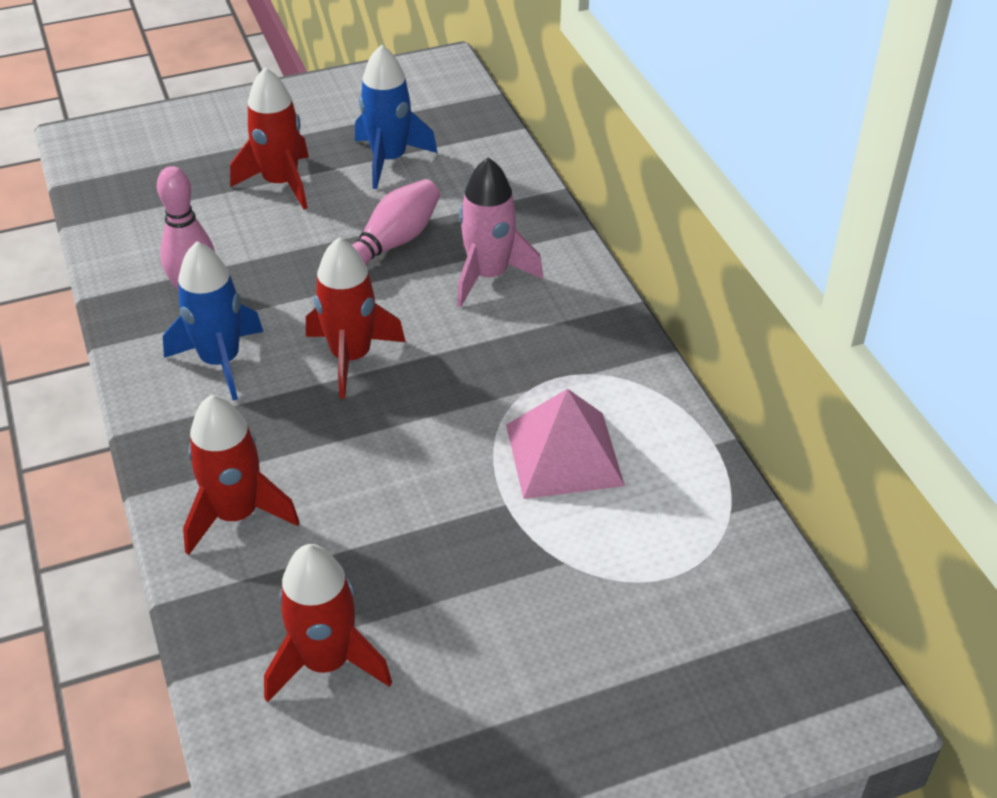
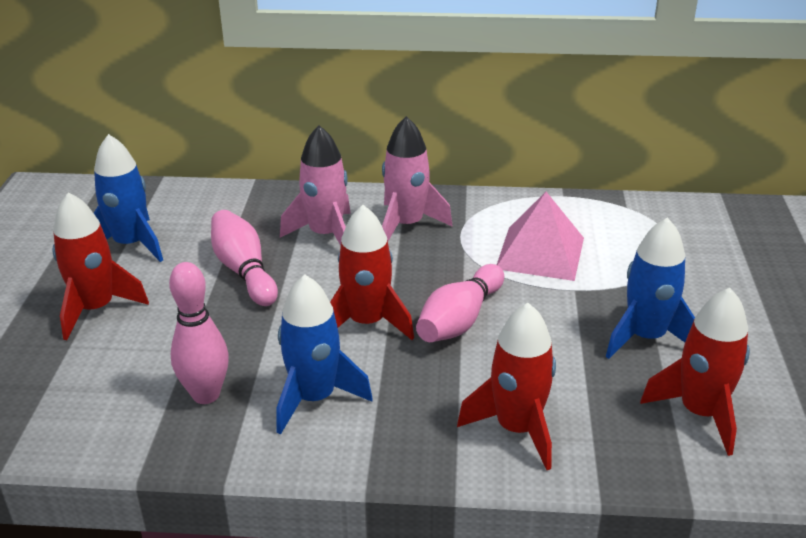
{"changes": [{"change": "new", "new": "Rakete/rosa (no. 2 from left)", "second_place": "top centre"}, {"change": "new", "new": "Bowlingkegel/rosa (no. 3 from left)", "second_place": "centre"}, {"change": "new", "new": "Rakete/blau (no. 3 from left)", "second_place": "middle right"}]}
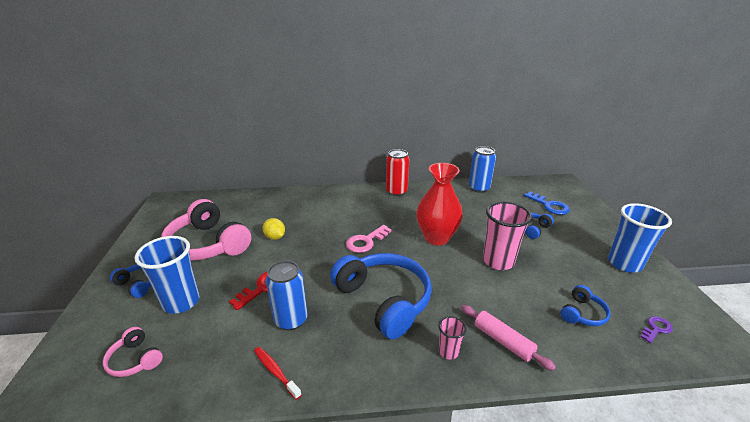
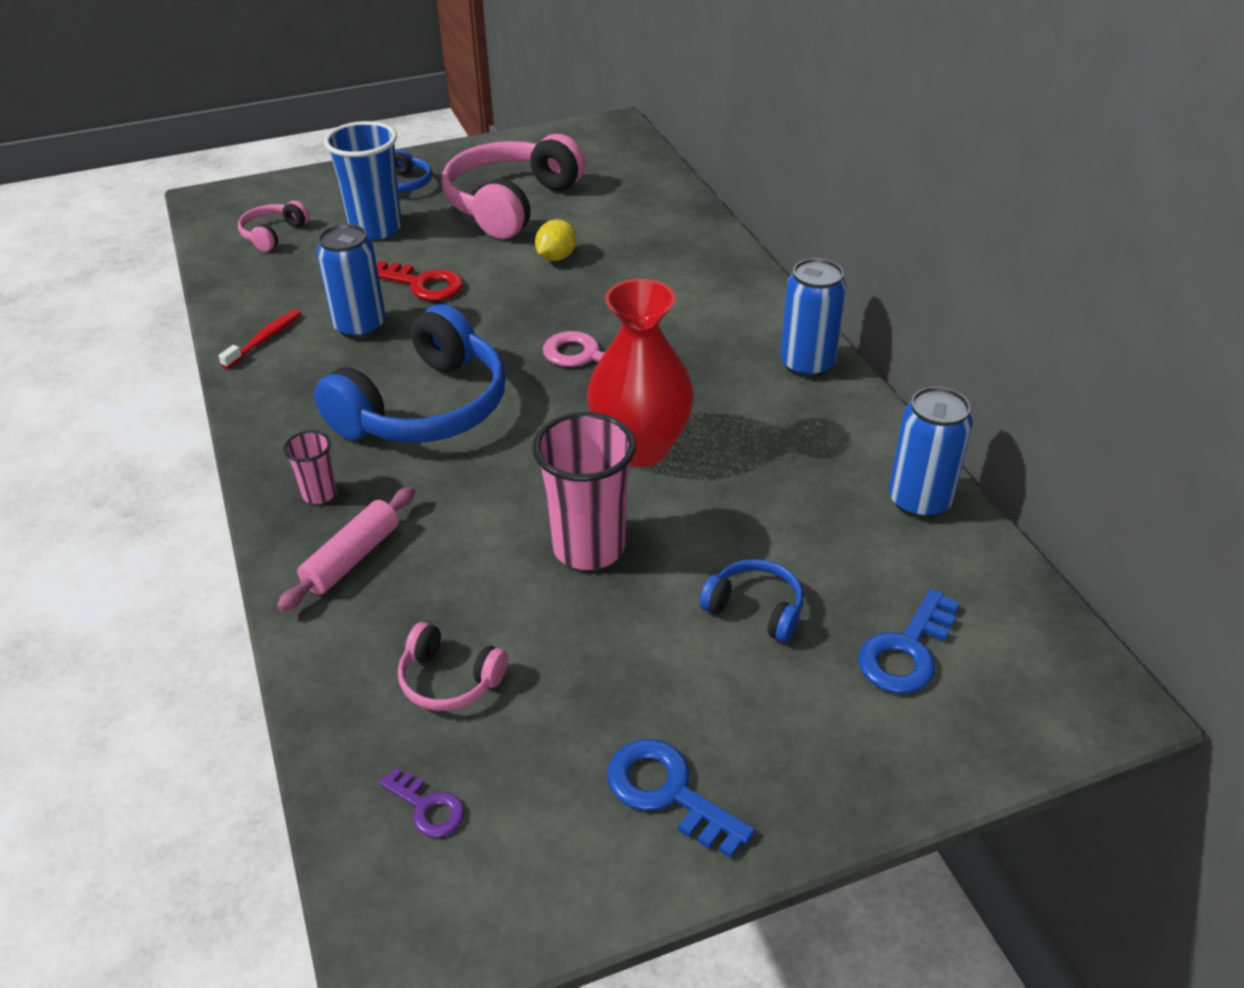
{"changes": [{"change": "repainted", "old": "Dose/rot", "new": "Dose/blau (no. 2 from left)", "first_place": "centre", "second_place": "top centre"}, {"change": "repainted", "old": "Kopfhörer/blau (no. 4 from left)", "new": "Kopfhörer/rosa (no. 2 from left)", "first_place": "bottom right", "second_place": "bottom centre"}, {"change": "swapped", "old": "Becher/blau (no. 2 from left)", "new": "Schlüssel/blau (no. 1 from left)", "first_place": "middle right", "second_place": "bottom centre"}]}
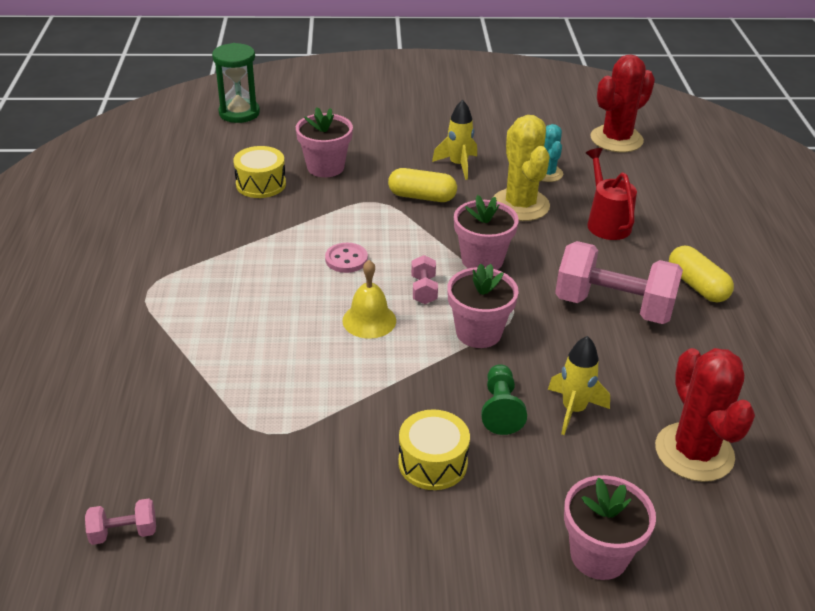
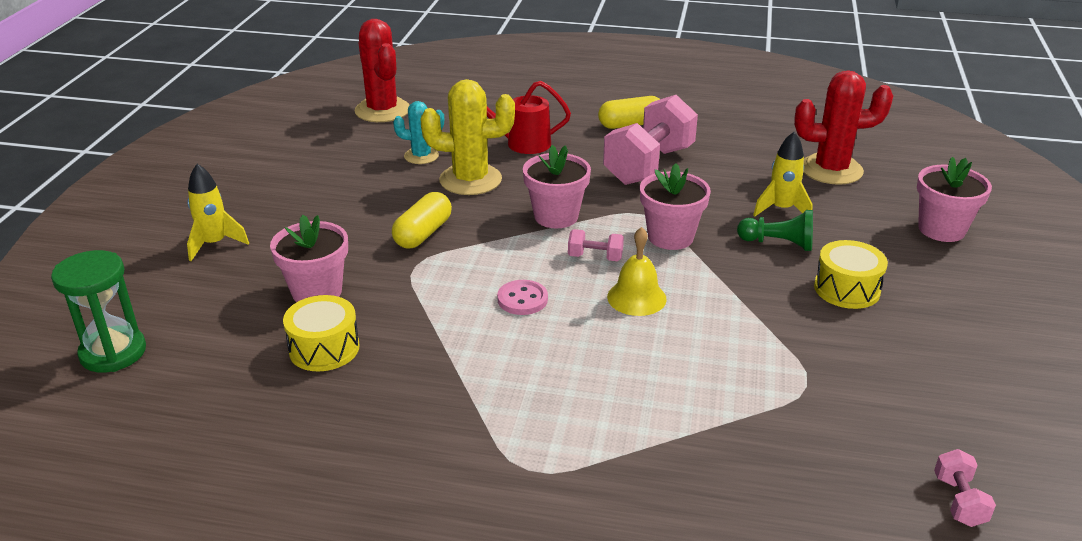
{"changes": [{"change": "shifted", "old": "Rakete/gelb (no. 1 from left)", "first_place": "top centre", "second_place": "middle left"}]}
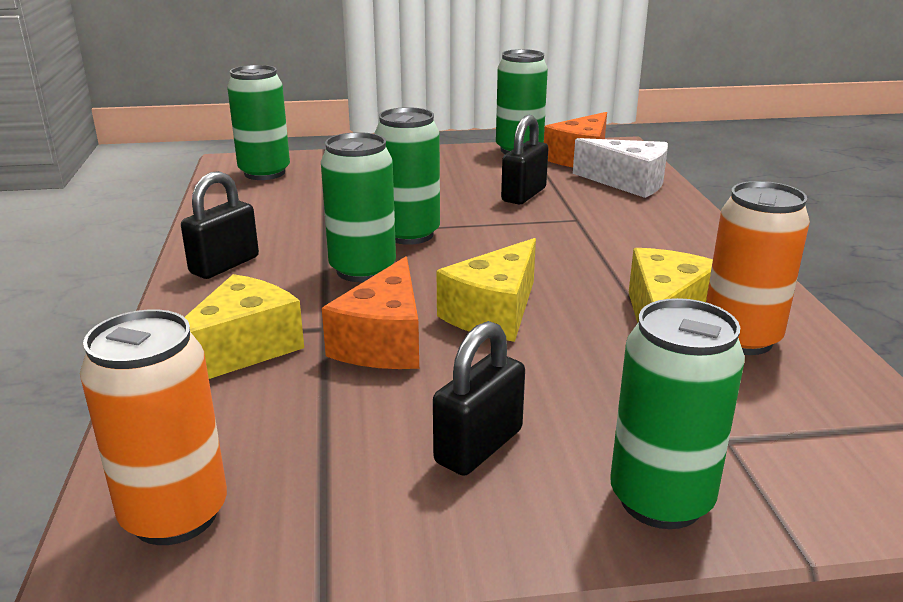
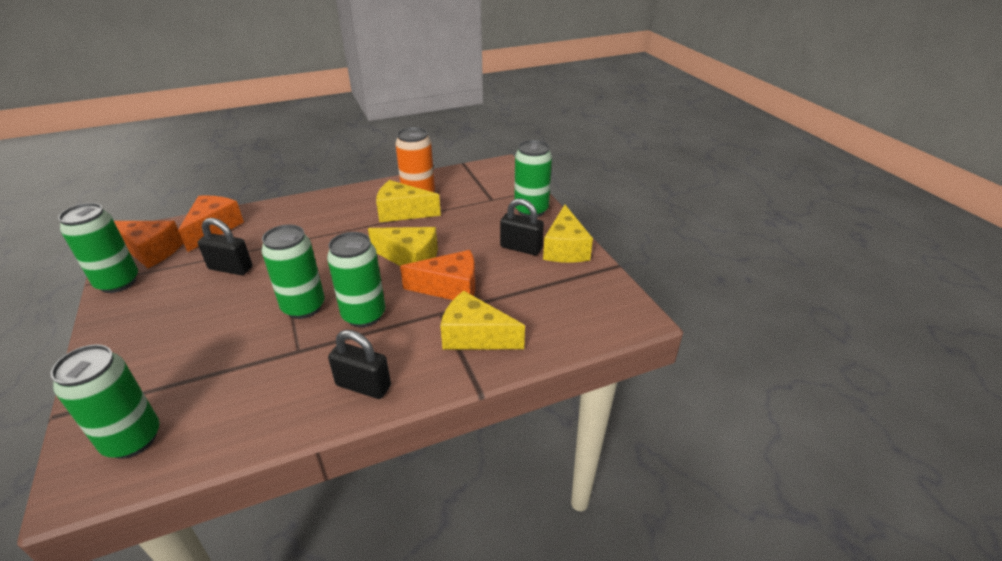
{"changes": [{"change": "gone", "old": "Dose/orange (no. 1 from left)", "first_place": "bottom left"}, {"change": "repainted", "old": "Käse/weiß", "new": "Käse/orange (no. 2 from left)", "first_place": "top right", "second_place": "middle left"}, {"change": "new", "new": "Käse/gelb (no. 4 from left)", "second_place": "centre"}]}
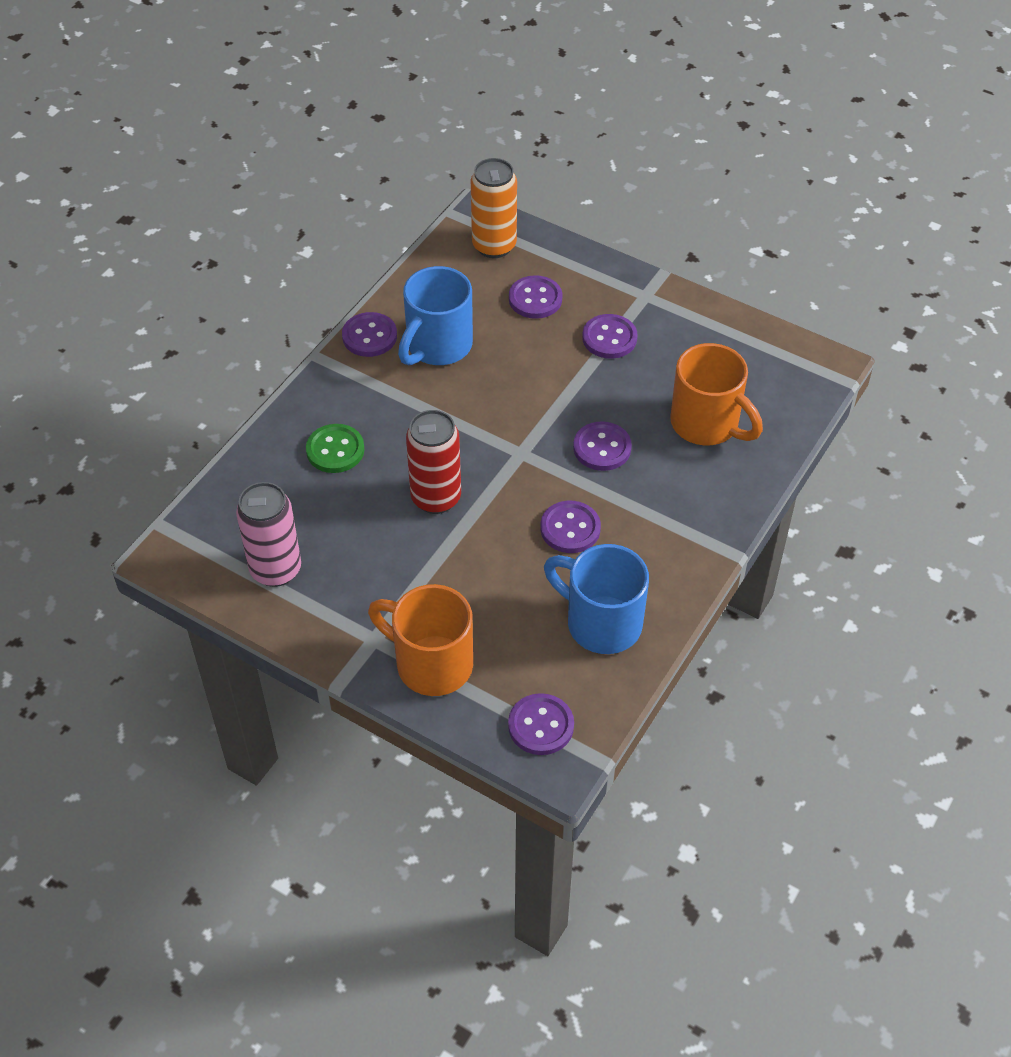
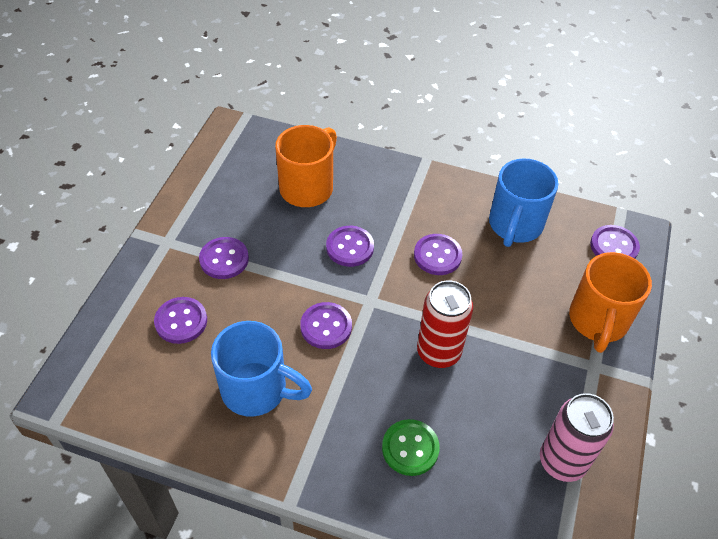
{"changes": [{"change": "shifted", "old": "Knopf/lila (no. 1 from left in the first image)", "new": "Knopf/lila (no. 3 from left)", "first_place": "top centre", "second_place": "centre"}, {"change": "gone", "old": "Dose/orange", "first_place": "top centre"}]}
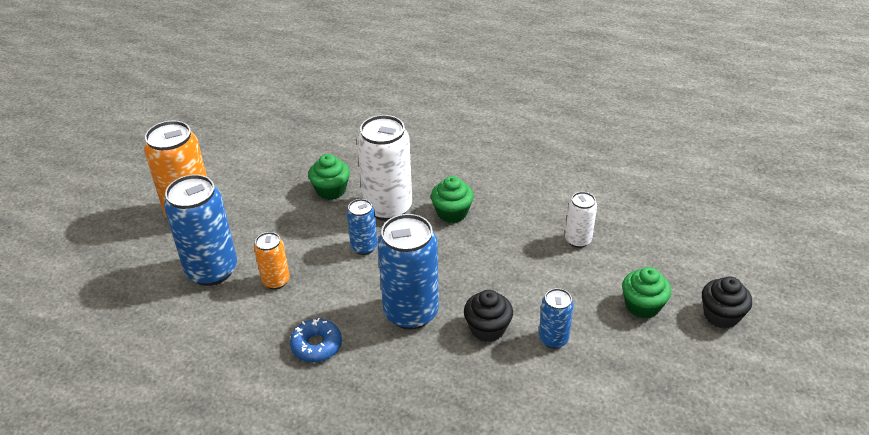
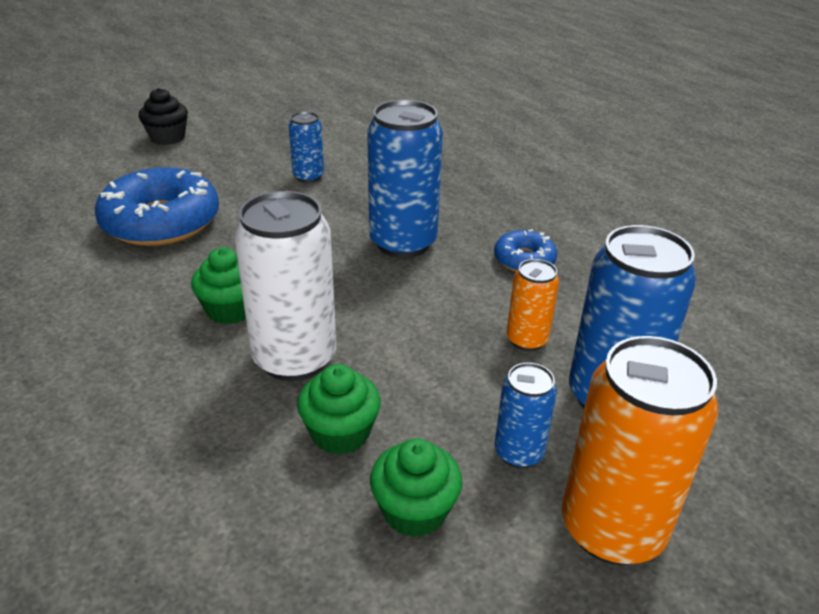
{"changes": [{"change": "shifted", "old": "Dose/blau (no. 2 from left in the first image)", "new": "Dose/blau (no. 3 from left)", "first_place": "centre", "second_place": "bottom centre"}, {"change": "gone", "old": "Muffin/schwarz (no. 1 from left)", "first_place": "bottom centre"}, {"change": "swapped", "old": "Dose/weiß (no. 2 from left)", "new": "Donut/blau (no. 1 from left)", "first_place": "middle right", "second_place": "middle left"}, {"change": "shifted", "old": "Muffin/grün (no. 3 from left)", "first_place": "bottom right", "second_place": "bottom centre"}]}
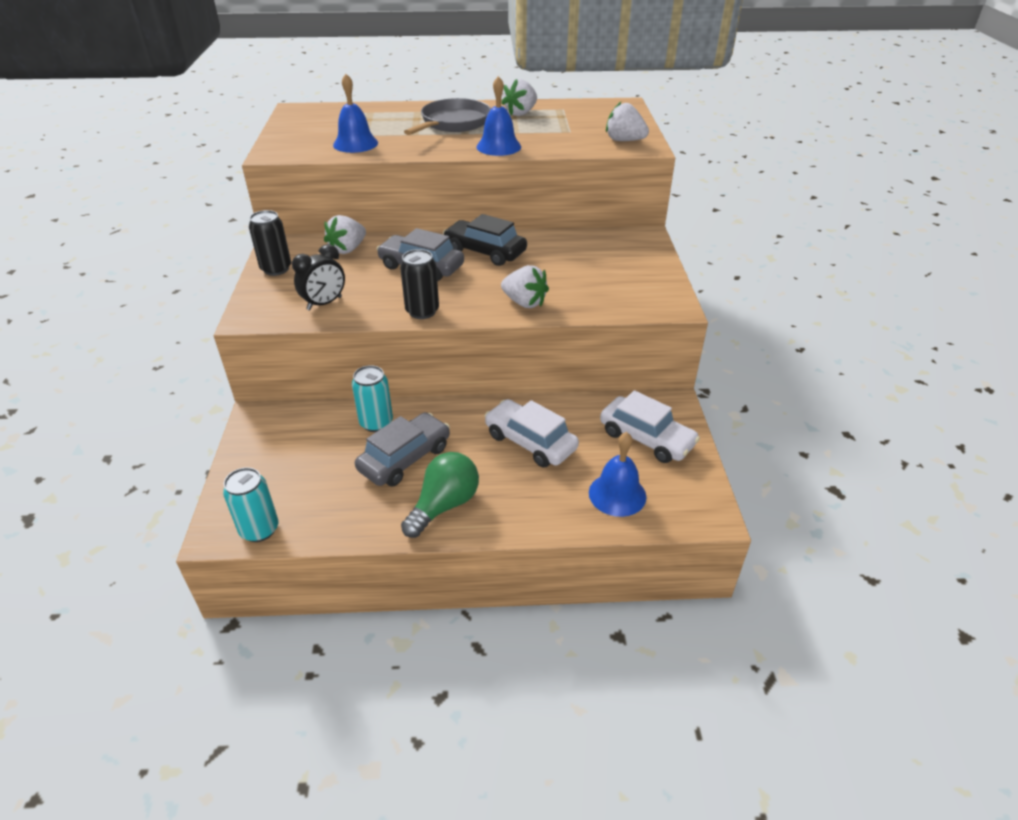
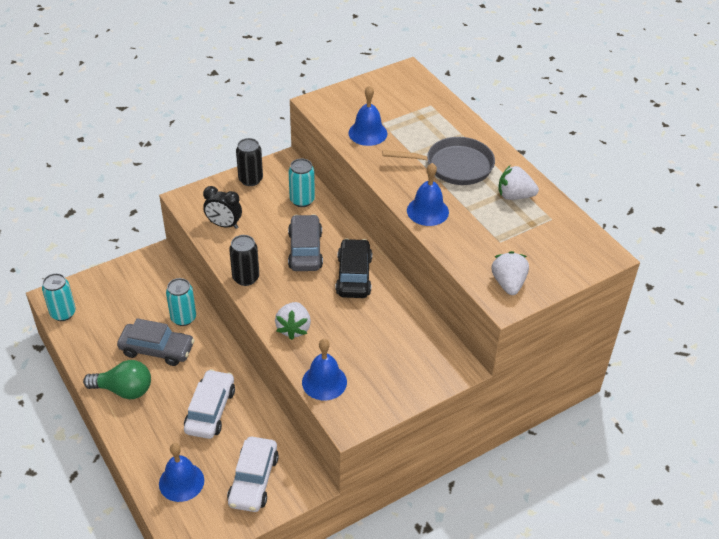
{"changes": [{"change": "swapped", "old": "Erdbeere/weiß (no. 1 from left)", "new": "Dose/türkis (no. 3 from left)", "first_place": "top centre", "second_place": "centre"}, {"change": "new", "new": "Glocke/blau (no. 2 from left)", "second_place": "bottom centre"}]}
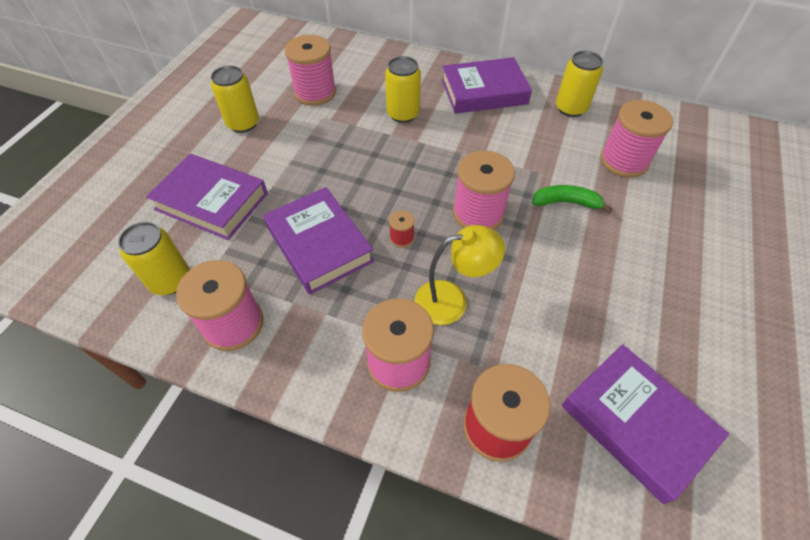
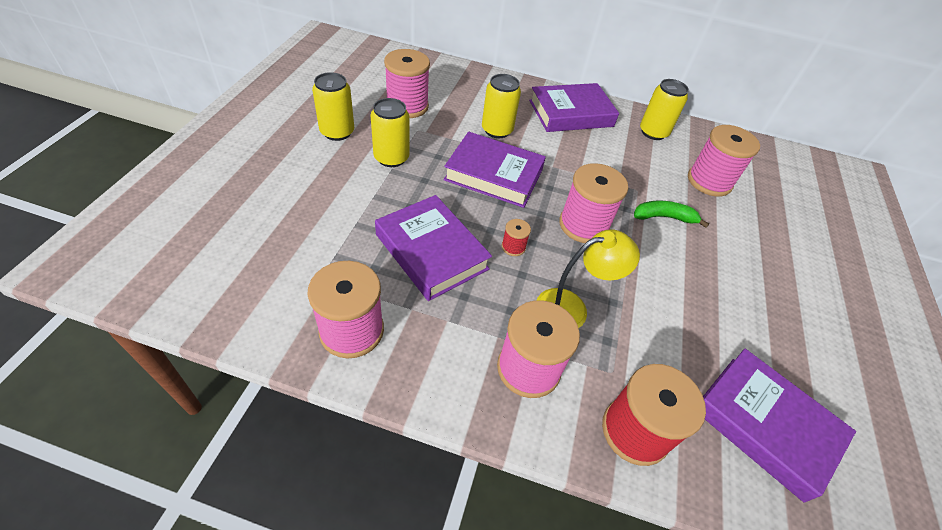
{"changes": [{"change": "shifted", "old": "Dose/gelb (no. 1 from left in the first image)", "new": "Dose/gelb (no. 2 from left)", "first_place": "middle left", "second_place": "top centre"}, {"change": "shifted", "old": "Buch/lila (no. 1 from left in the first image)", "new": "Buch/lila (no. 2 from left)", "first_place": "middle left", "second_place": "top centre"}]}
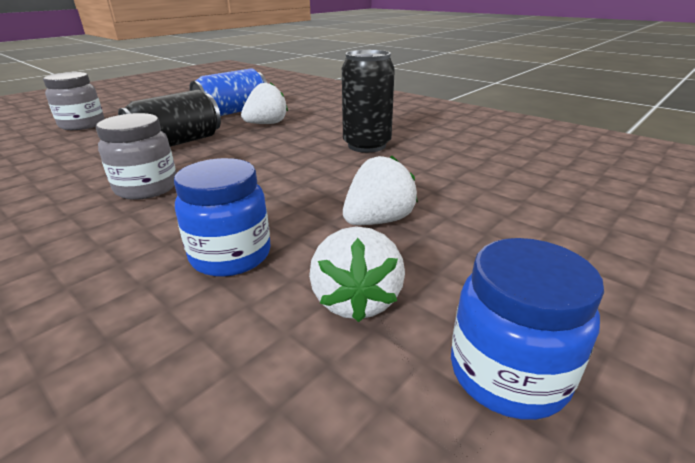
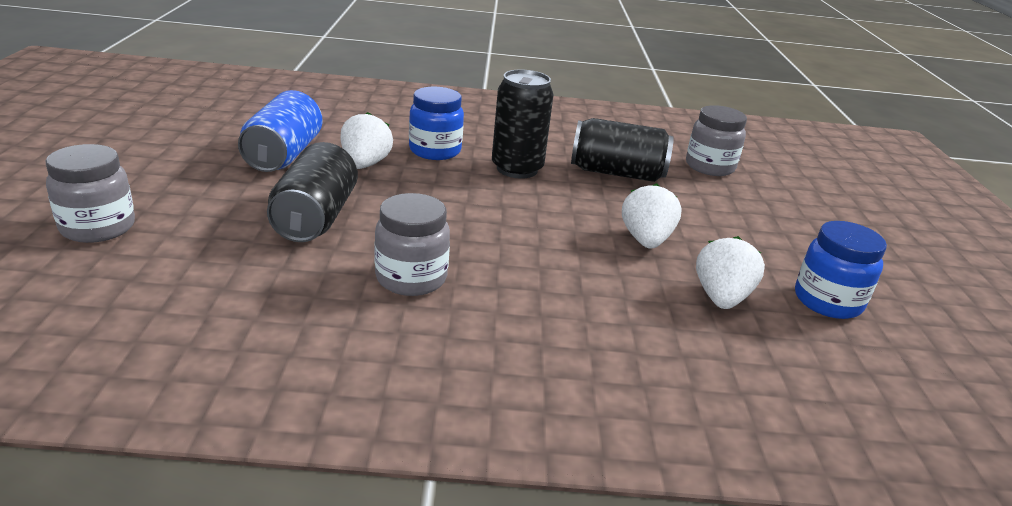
{"changes": [{"change": "shifted", "old": "Einmachglas/blau (no. 1 from left)", "first_place": "middle left", "second_place": "top centre"}, {"change": "rotated", "old": "Erdbeere/weiß (no. 2 from left in the first image)", "first_place": "centre", "second_place": "middle right", "degrees": -120}, {"change": "new", "new": "Dose/schwarz (no. 3 from left)", "second_place": "top centre"}, {"change": "new", "new": "Einmachglas/grau (no. 3 from left)", "second_place": "top right"}]}
